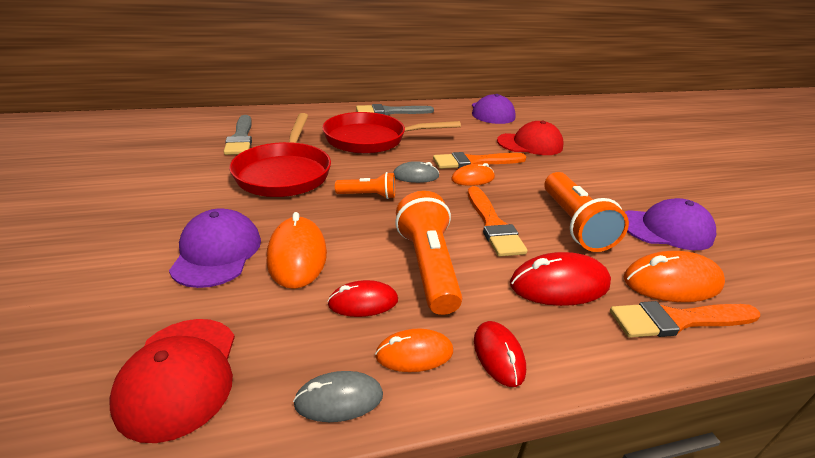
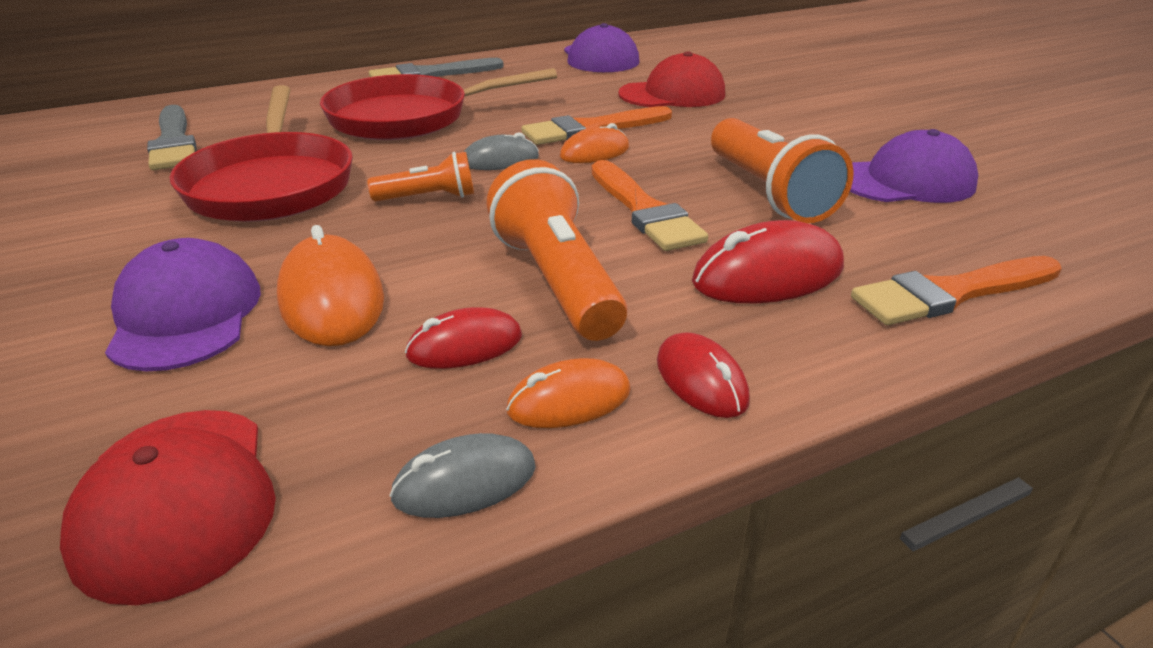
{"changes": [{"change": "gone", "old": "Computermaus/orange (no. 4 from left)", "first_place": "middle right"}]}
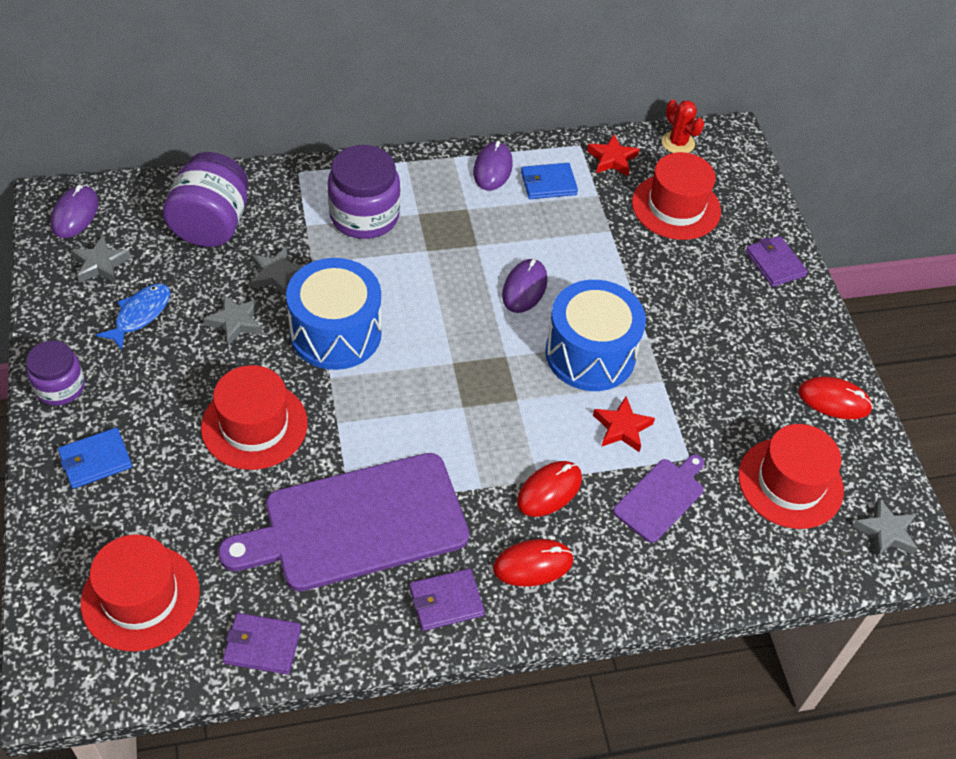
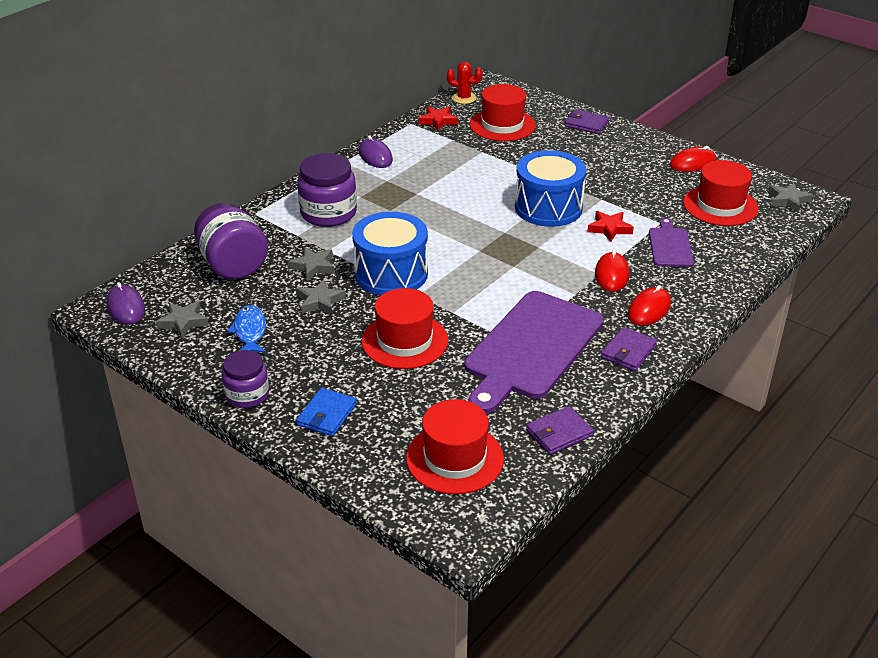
{"changes": [{"change": "gone", "old": "Computermaus/lila (no. 3 from left)", "first_place": "centre"}, {"change": "gone", "old": "Geldbörse/blau (no. 2 from left)", "first_place": "top centre"}]}
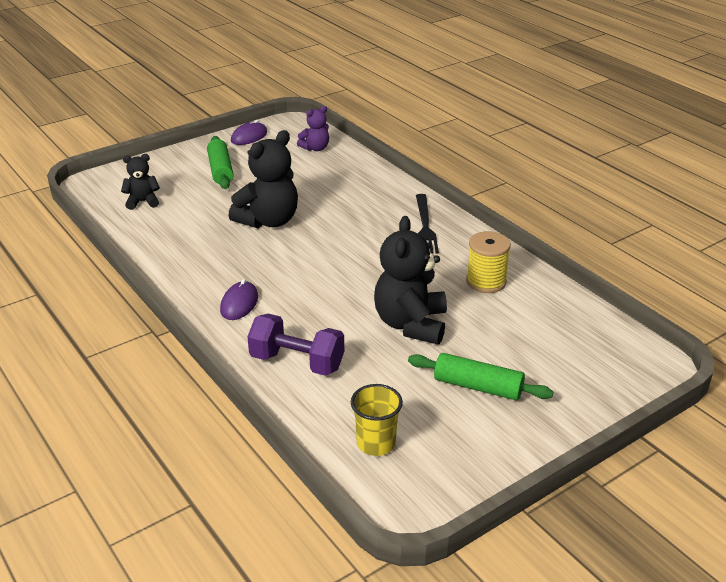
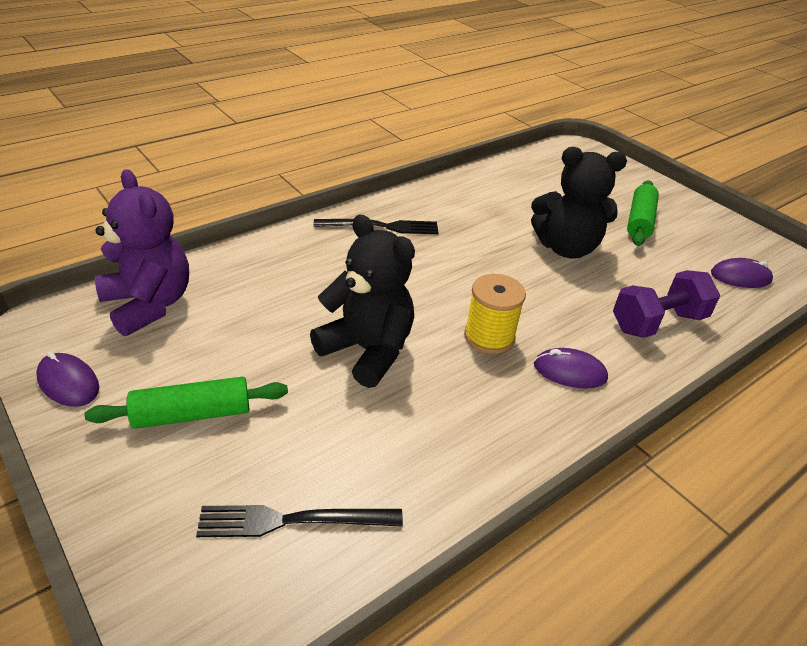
{"changes": [{"change": "swapped", "old": "Teddybär/schwarz (no. 1 from left)", "new": "Gabel/schwarz (no. 1 from left)", "first_place": "top left", "second_place": "bottom centre"}, {"change": "rotated", "old": "Hantel/lila", "first_place": "centre", "second_place": "middle right", "degrees": 45}, {"change": "scaled", "old": "Teddybär/lila", "first_place": "top centre", "second_place": "middle left", "factor": 1.85}, {"change": "swapped", "old": "Becher/gelb", "new": "Computermaus/lila (no. 3 from left)", "first_place": "bottom centre", "second_place": "middle right"}, {"change": "shifted", "old": "Garnrolle/gelb", "first_place": "middle right", "second_place": "centre"}]}
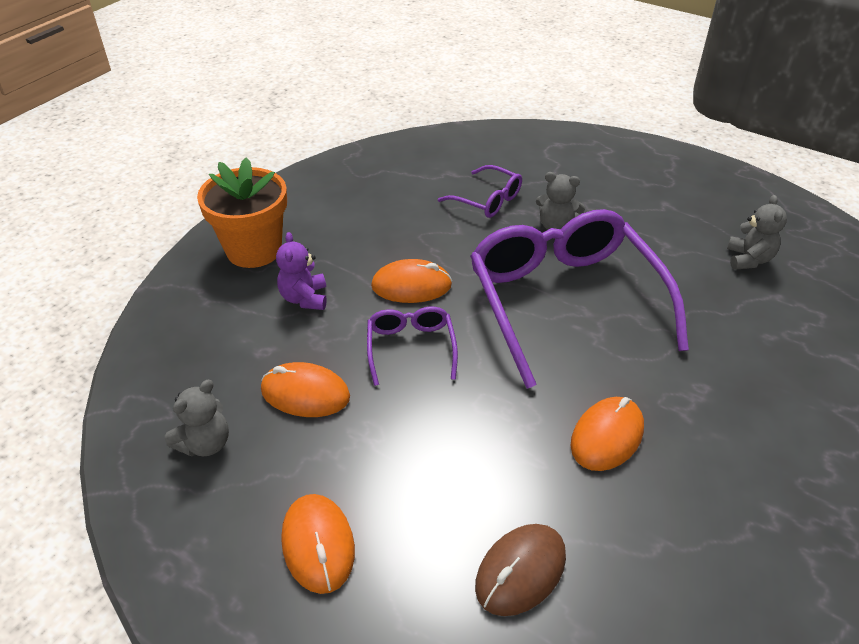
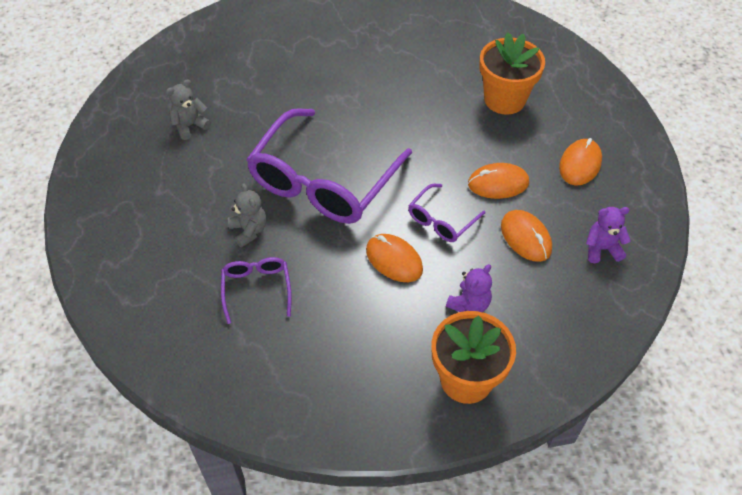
{"changes": [{"change": "repainted", "old": "Teddybär/grau (no. 1 from left)", "new": "Teddybär/lila (no. 2 from left)", "first_place": "middle left", "second_place": "middle right"}, {"change": "swapped", "old": "Computermaus/braun", "new": "Blumentopf/orange (no. 2 from left)", "first_place": "bottom centre", "second_place": "top right"}, {"change": "shifted", "old": "Computermaus/orange (no. 4 from left in the first image)", "new": "Computermaus/orange (no. 2 from left)", "first_place": "bottom right", "second_place": "middle right"}]}
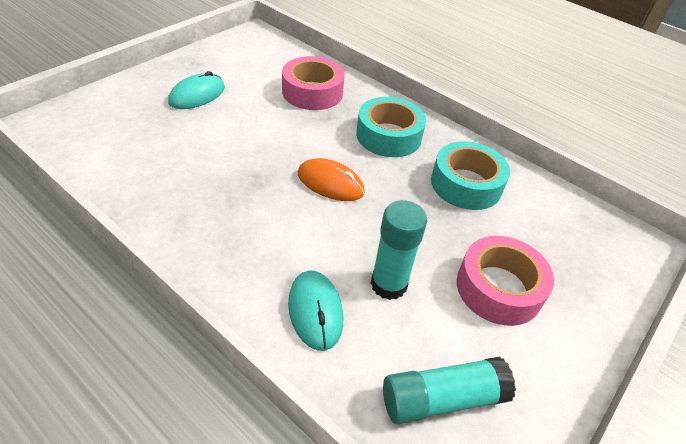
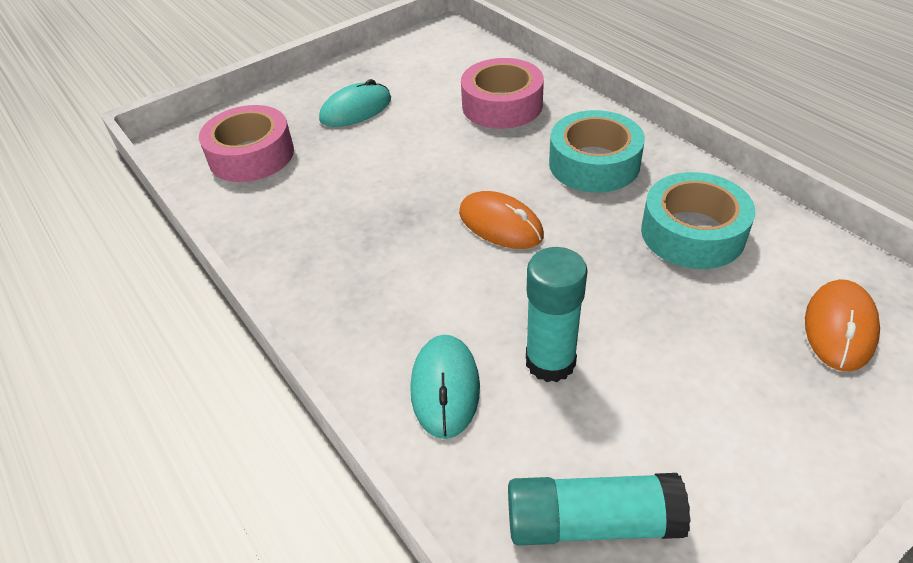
{"changes": [{"change": "shifted", "old": "Klebeband/rosa (no. 2 from left in the first image)", "new": "Klebeband/rosa (no. 1 from left)", "first_place": "middle right", "second_place": "top left"}, {"change": "new", "new": "Computermaus/orange (no. 2 from left)", "second_place": "middle right"}]}
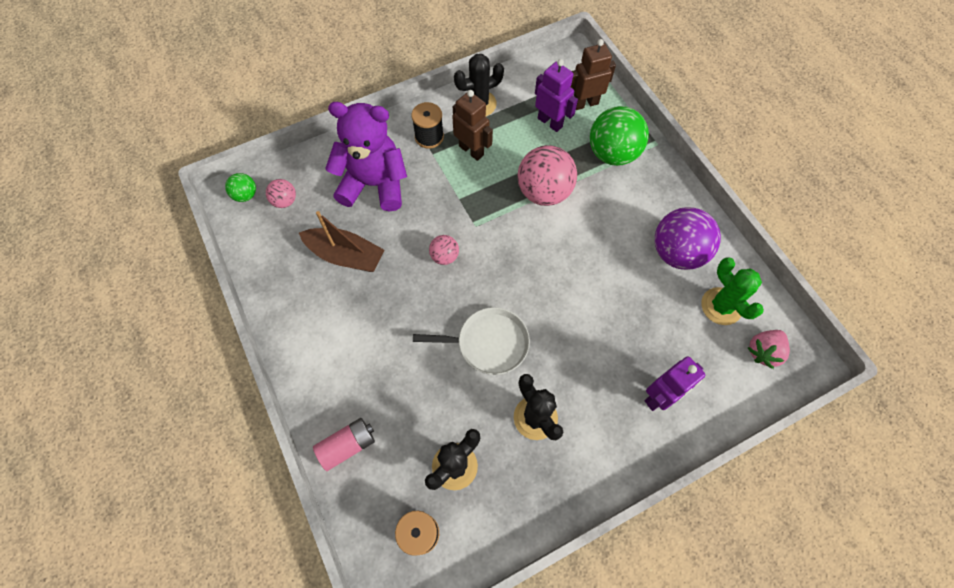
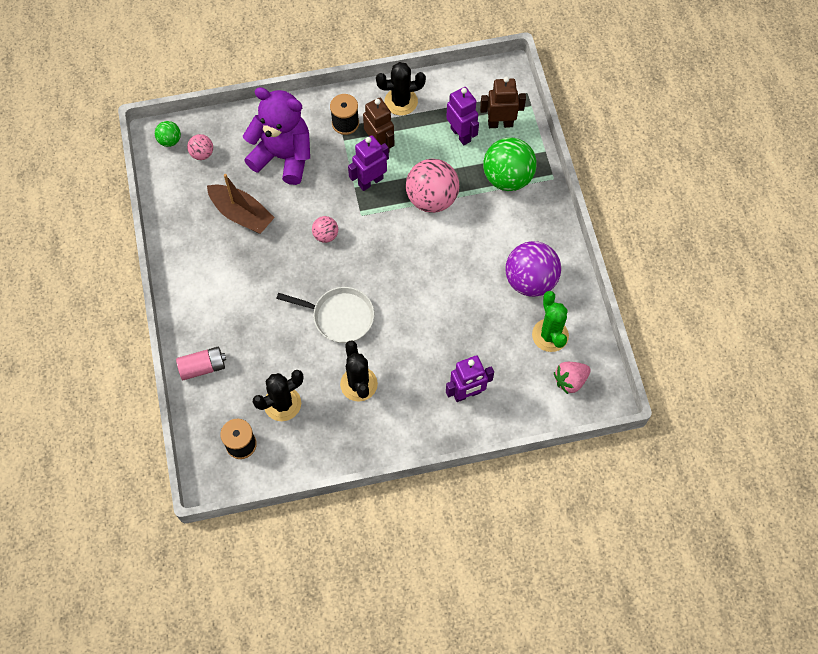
{"changes": [{"change": "new", "new": "Roboter/lila (no. 1 from left)", "second_place": "top centre"}]}
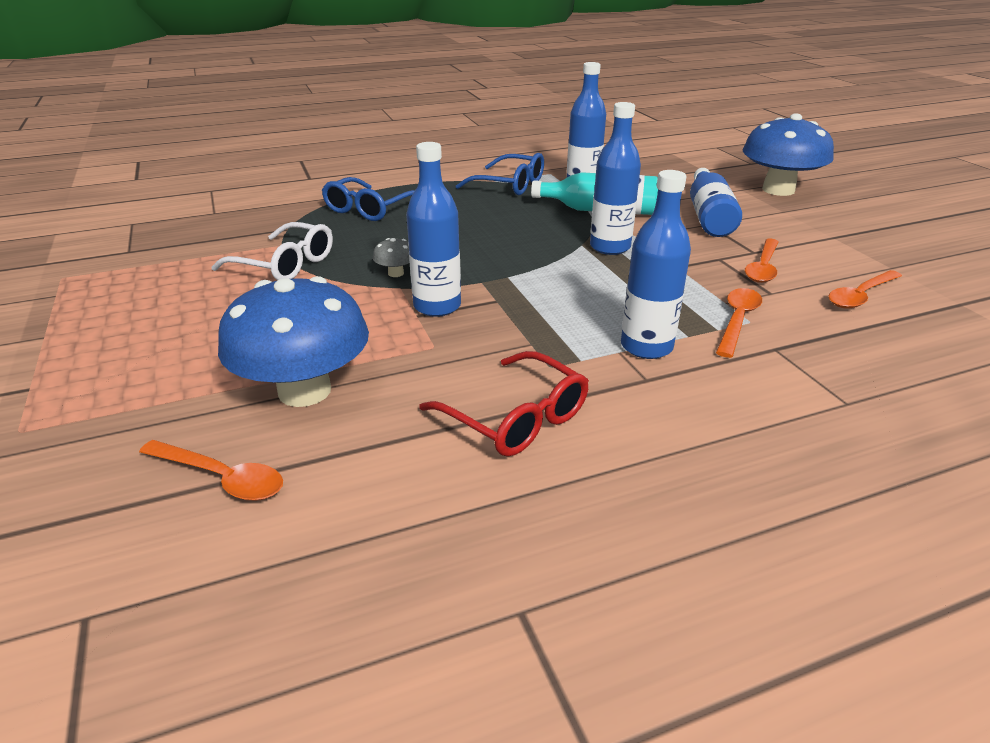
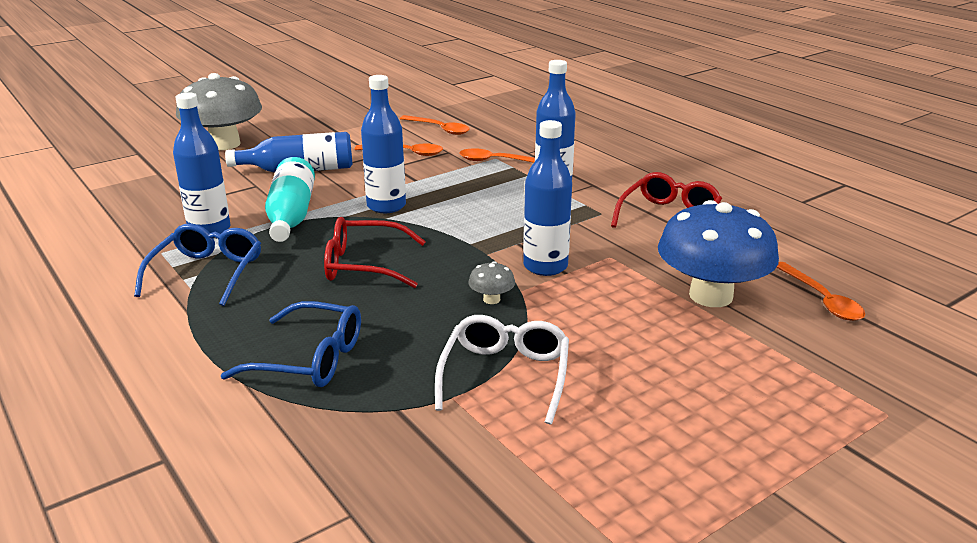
{"changes": [{"change": "rotated", "old": "Löffel/orange (no. 1 from left in the first image)", "first_place": "middle left", "second_place": "middle right", "degrees": 150}, {"change": "repainted", "old": "Pilz/blau (no. 2 from left)", "new": "Pilz/grau (no. 1 from left)", "first_place": "top right", "second_place": "top left"}, {"change": "new", "new": "Brille/rot (no. 1 from left)", "second_place": "centre"}]}
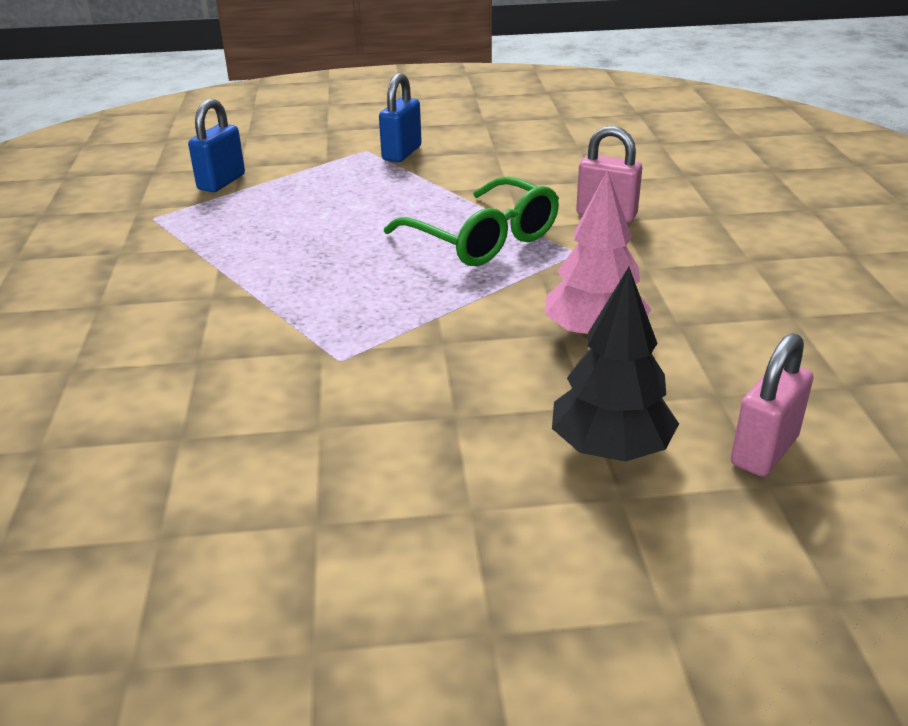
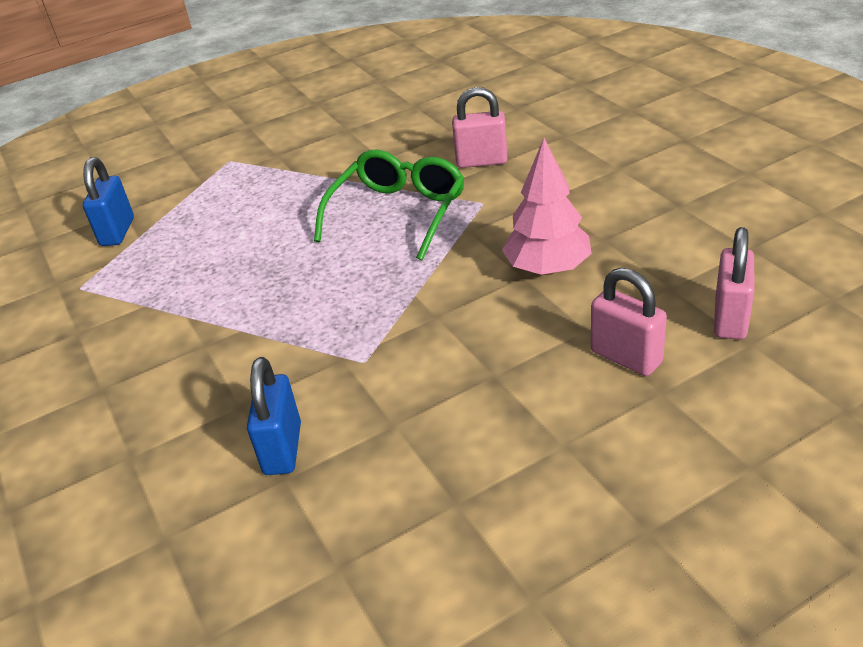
{"changes": [{"change": "shifted", "old": "Vorhängeschloss/blau (no. 2 from left)", "first_place": "top centre", "second_place": "middle left"}, {"change": "rotated", "old": "Brille/grün", "first_place": "top centre", "second_place": "top centre", "degrees": -90}, {"change": "swapped", "old": "Baum/schwarz", "new": "Vorhängeschloss/rosa (no. 2 from left)", "first_place": "middle right", "second_place": "middle right"}]}
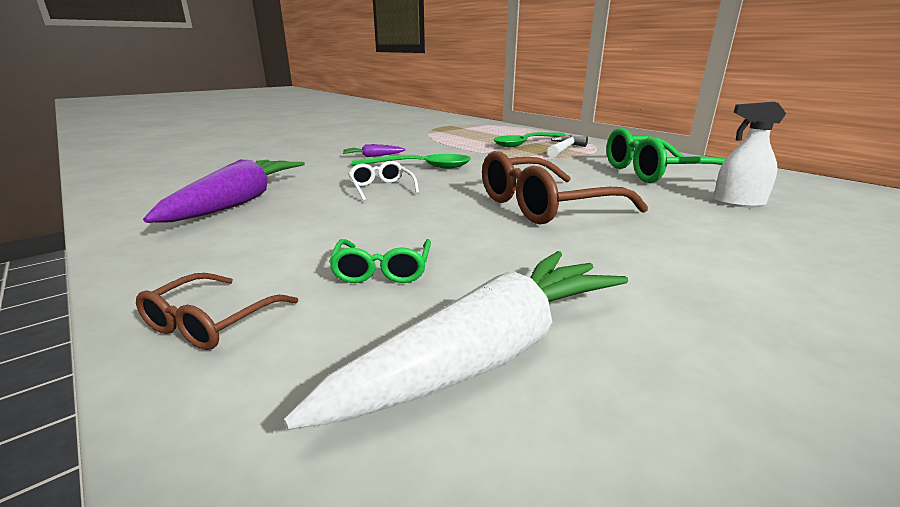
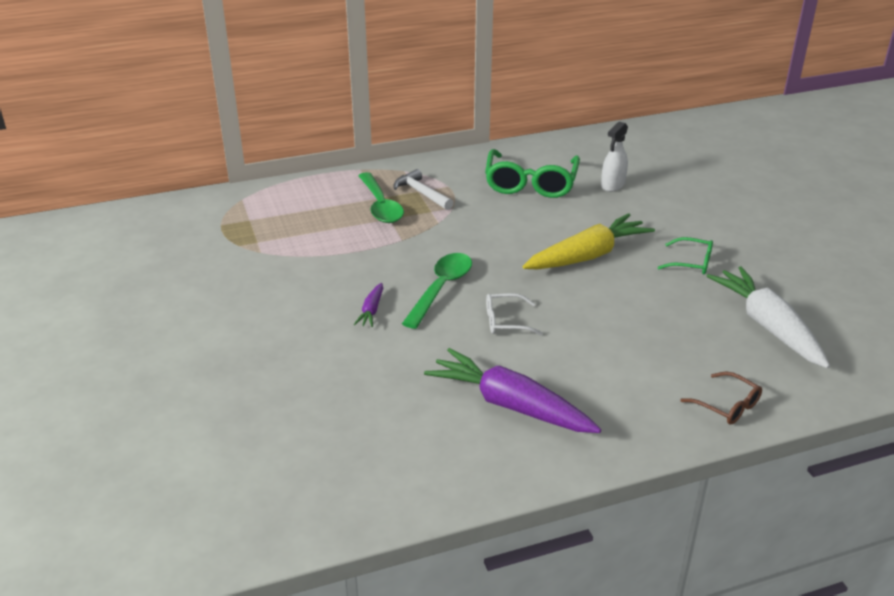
{"changes": [{"change": "shifted", "old": "Brille/grün (no. 1 from left in the first image)", "new": "Brille/grün (no. 2 from left)", "first_place": "centre", "second_place": "middle right"}, {"change": "swapped", "old": "Brille/braun (no. 2 from left)", "new": "Karotte/gelb", "first_place": "centre", "second_place": "centre"}]}
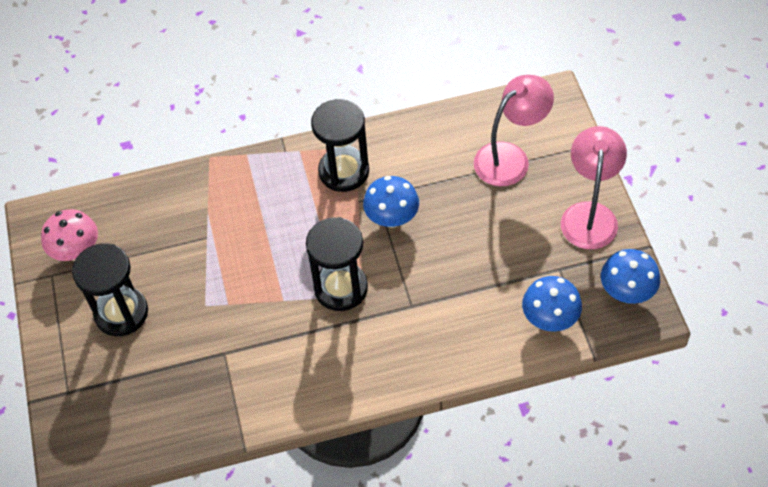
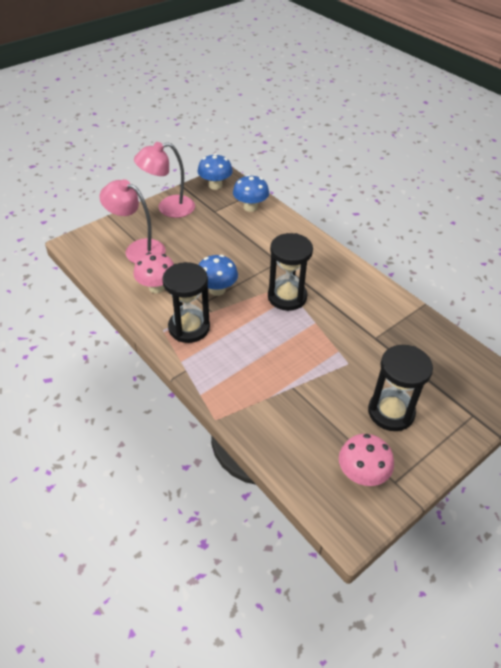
{"changes": [{"change": "new", "new": "Pilz/rosa (no. 1 from left)", "second_place": "middle left"}]}
